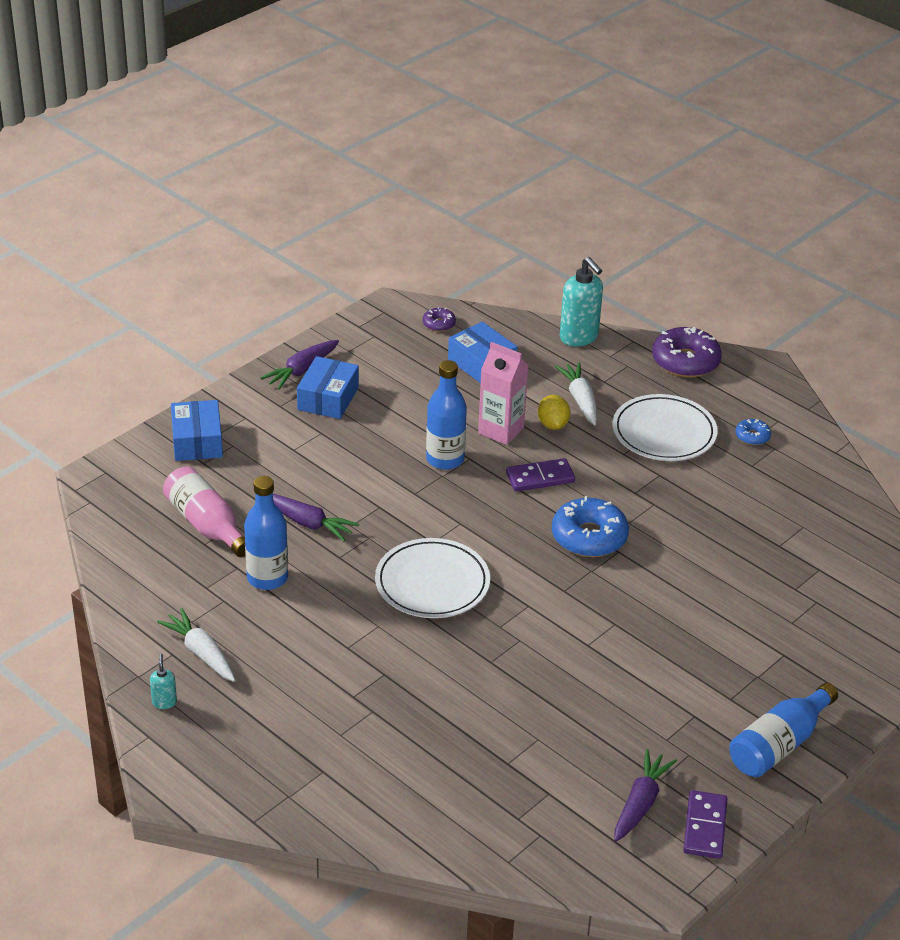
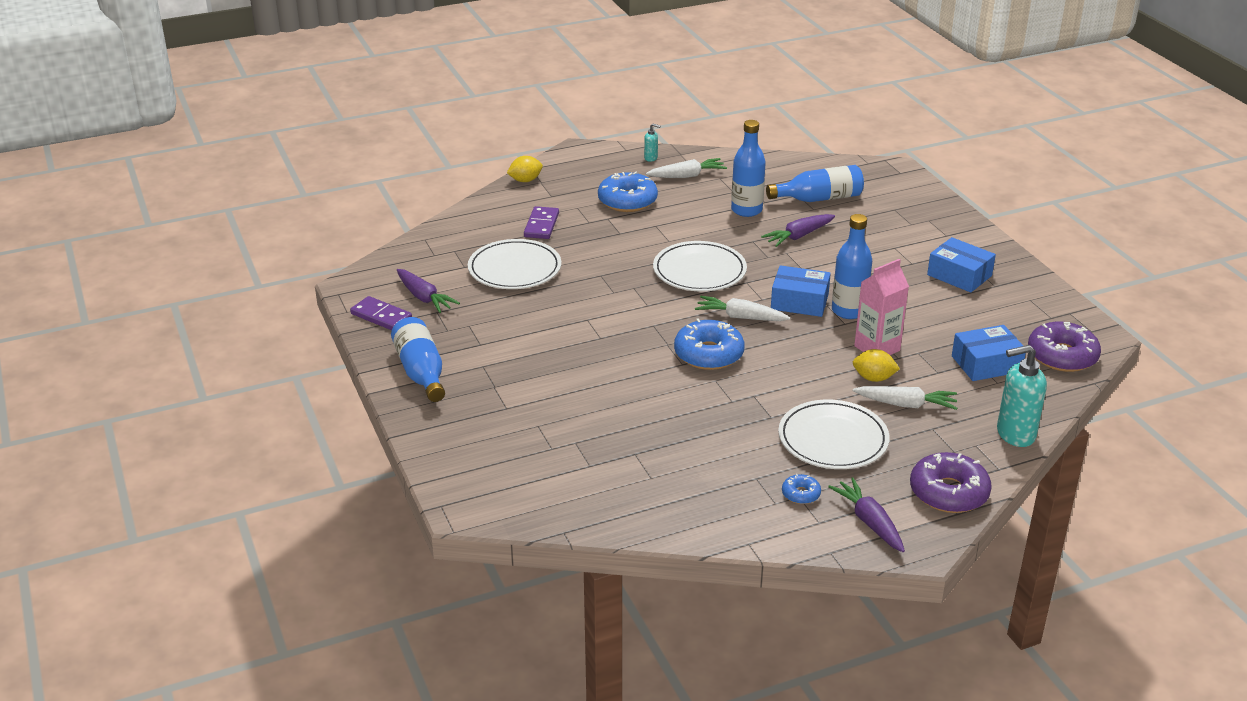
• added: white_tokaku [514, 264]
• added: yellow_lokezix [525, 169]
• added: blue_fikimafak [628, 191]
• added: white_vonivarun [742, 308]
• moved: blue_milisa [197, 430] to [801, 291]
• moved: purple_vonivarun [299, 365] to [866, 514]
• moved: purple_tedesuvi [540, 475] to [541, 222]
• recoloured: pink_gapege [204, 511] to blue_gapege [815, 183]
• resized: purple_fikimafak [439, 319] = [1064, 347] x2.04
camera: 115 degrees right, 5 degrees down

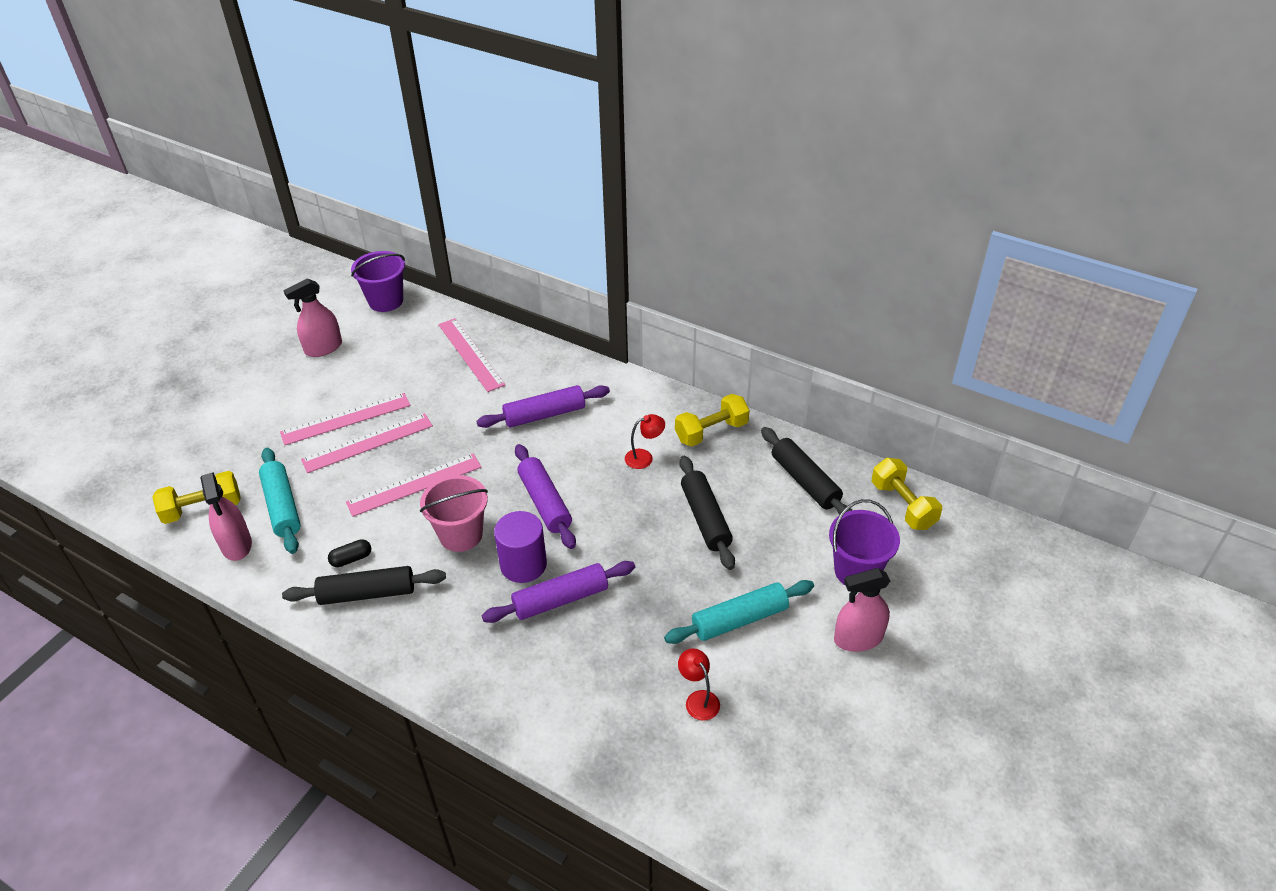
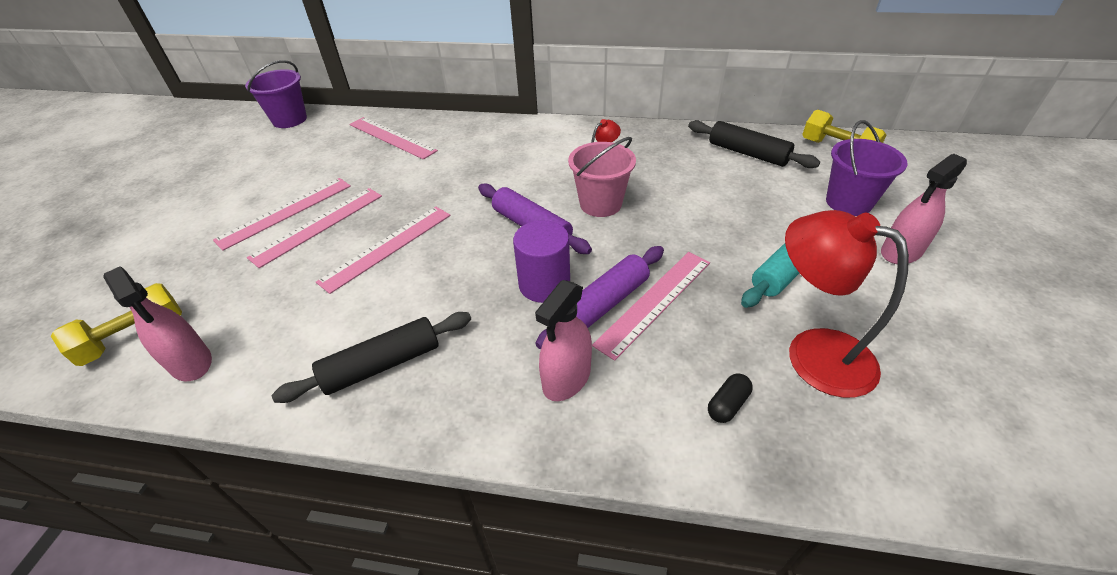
• removed: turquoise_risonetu [280, 501]
• removed: purple_risonetu [543, 406]
• removed: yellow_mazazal [712, 420]
• removed: black_risonetu [707, 513]
• added: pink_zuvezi [651, 306]
• moved: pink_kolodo [312, 317] to [563, 340]
• moved: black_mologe [349, 553] to [730, 398]
• moved: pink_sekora [454, 513] to [602, 177]
• resized: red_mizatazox [699, 684] = [847, 304] x2.14
camera: 20 degrees left, 0 degrees up

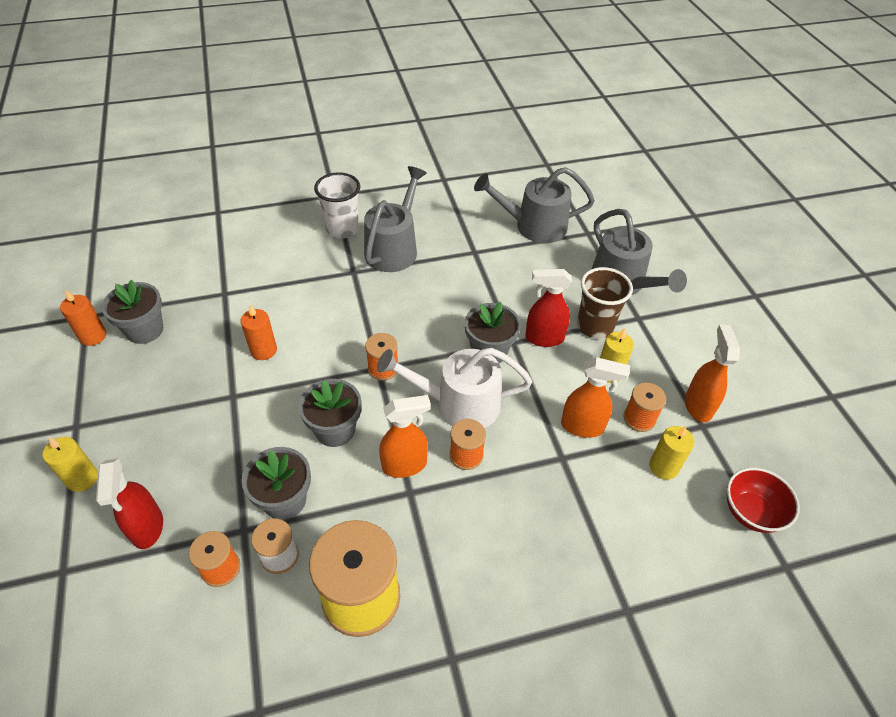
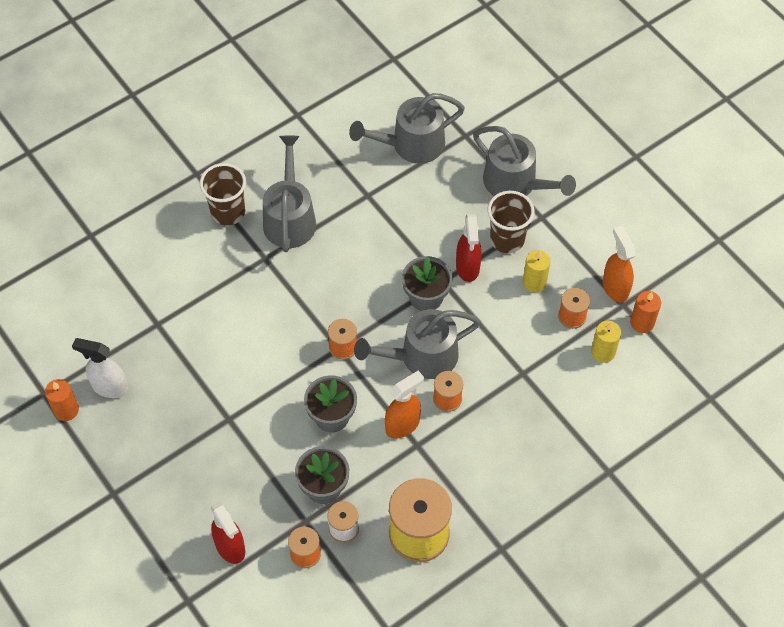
• removed: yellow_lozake [70, 464]
• removed: orange_kolodo [595, 397]
• removed: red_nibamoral [763, 500]
• moved: orange_lozake [259, 332] to [645, 312]
• replaced: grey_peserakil [132, 312] to white_kolodo [100, 368]
• recoloured: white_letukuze [337, 205] to brown_letukuze [223, 194]
• recoloured: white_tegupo [454, 388] to grey_tegupo [417, 344]
• turned: red_kolodo [548, 308] = [469, 248] 75 degrees counterclockwise
camera: 20 degrees left, 10 degrees up

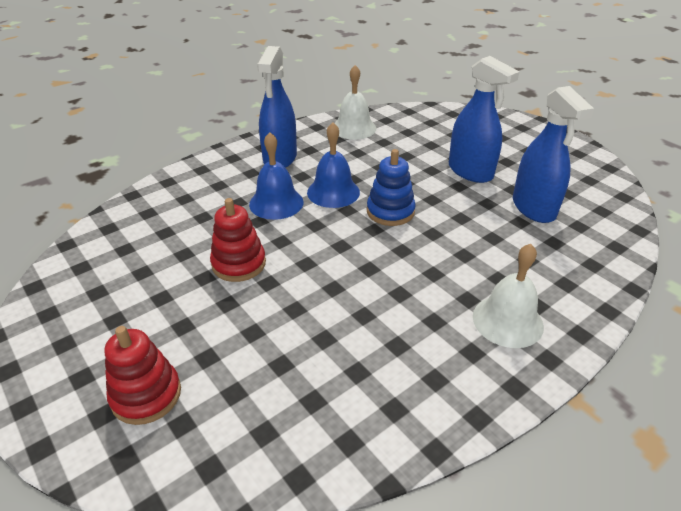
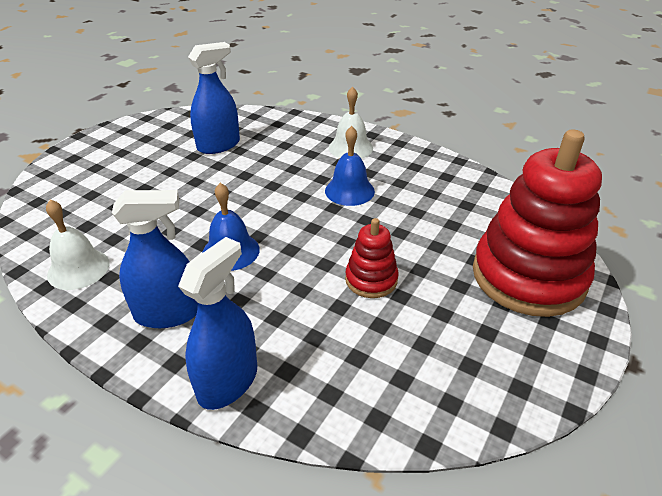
• removed: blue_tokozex [391, 187]
• moved: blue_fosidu [276, 176] to [350, 166]
• moved: blue_kolodo [484, 119] to [217, 323]
• resized: red_tokozex [143, 375] = [537, 223] x2.13
camera: 110 degrees left, 0 degrees up

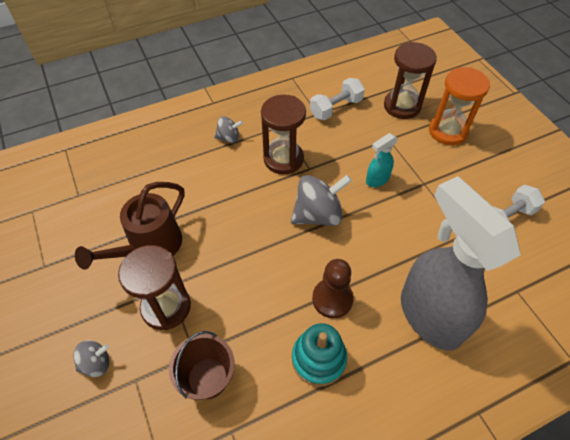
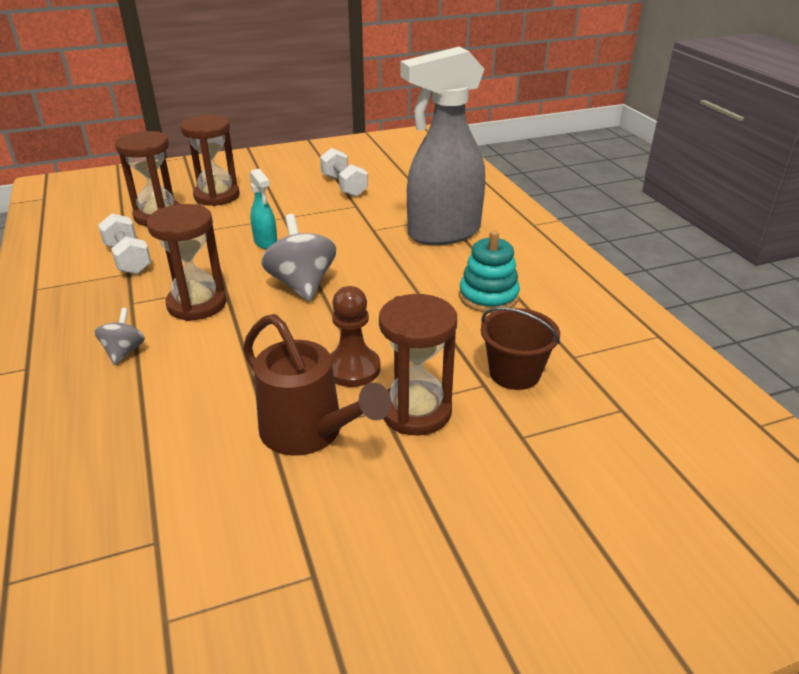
• removed: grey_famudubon [91, 358]
• moved: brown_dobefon [333, 288] to [355, 336]
• recoloured: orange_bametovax [459, 106] to brown_bametovax [210, 160]
camera: 85 degrees left, 20 degrees down

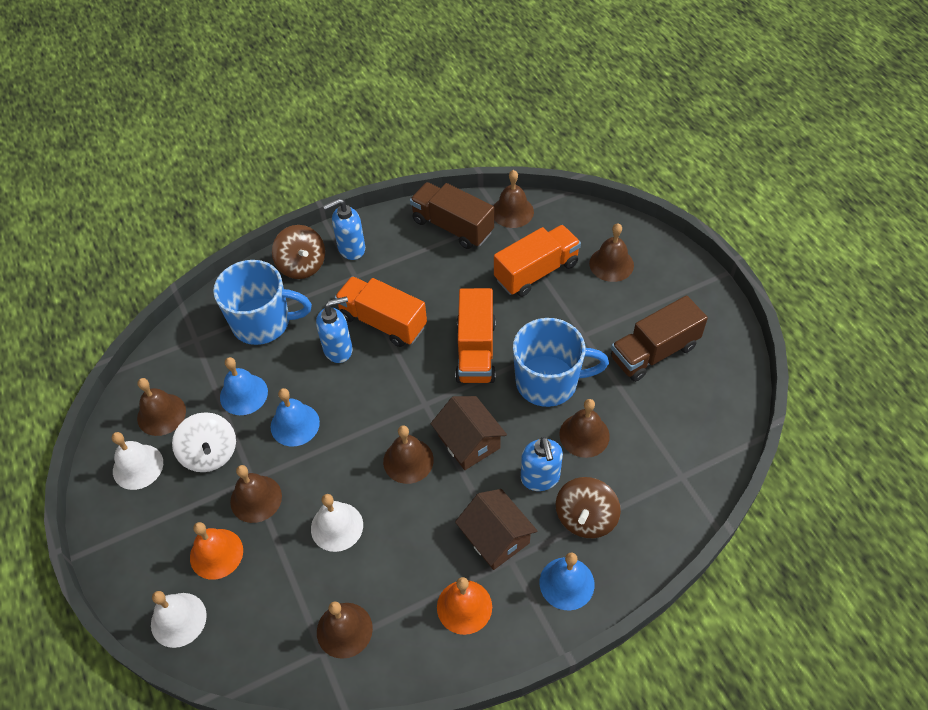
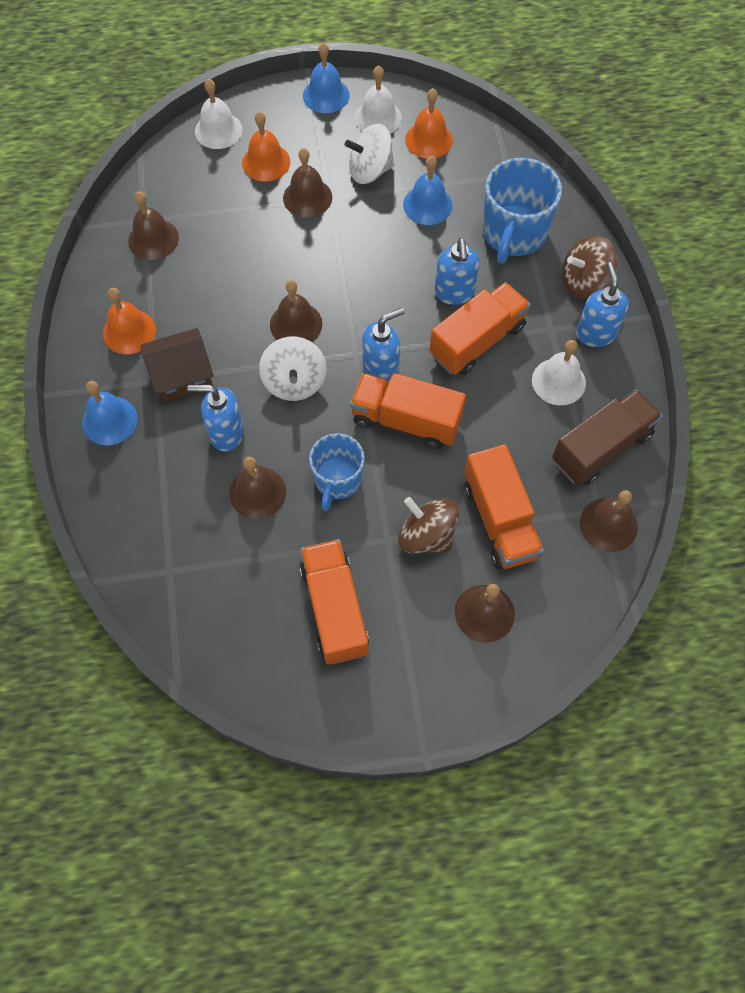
• added: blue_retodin [383, 345]
• moved: blue_fosidu [295, 417] to [326, 77]
• moved: white_fosidu [337, 523] to [559, 372]
• moved: brown_famudubon [588, 507] to [428, 525]
• replaced: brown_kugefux [469, 433] to white_famudubon [293, 368]
• recoloured: brown_fosidu [161, 407] to orange_fosidu [429, 123]
• recoloured: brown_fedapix [659, 338] to orange_fedapix [334, 602]
• resized: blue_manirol [561, 362] = [337, 472] x0.65
camera: 105 degrees right, 10 degrees up

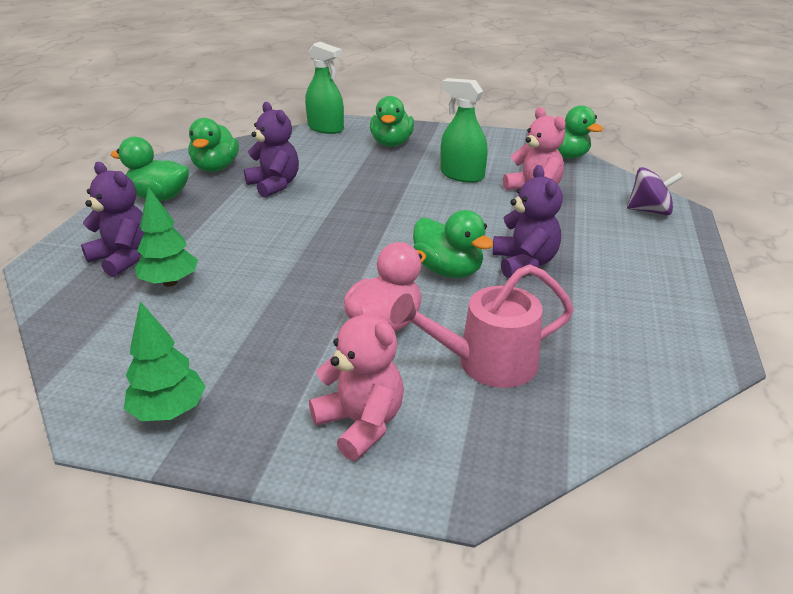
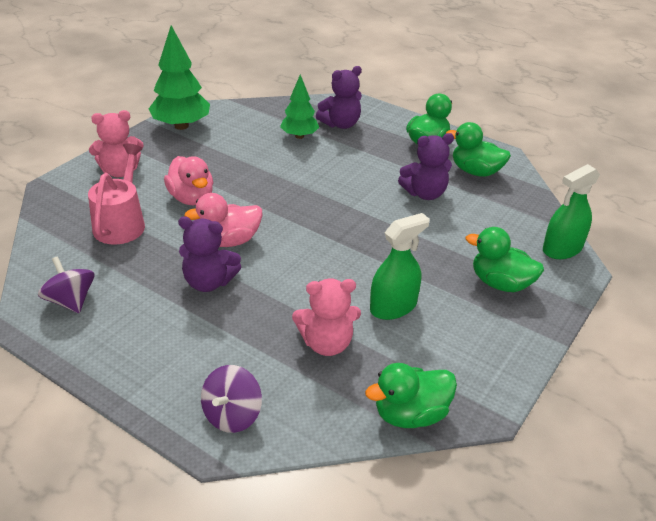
• added: purple_famudubon [66, 284]
• recoloured: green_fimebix [453, 244] to pink_fimebix [223, 220]
• resized: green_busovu [165, 361] = [179, 77] x1.57
camera: 110 degrees right, 5 degrees up

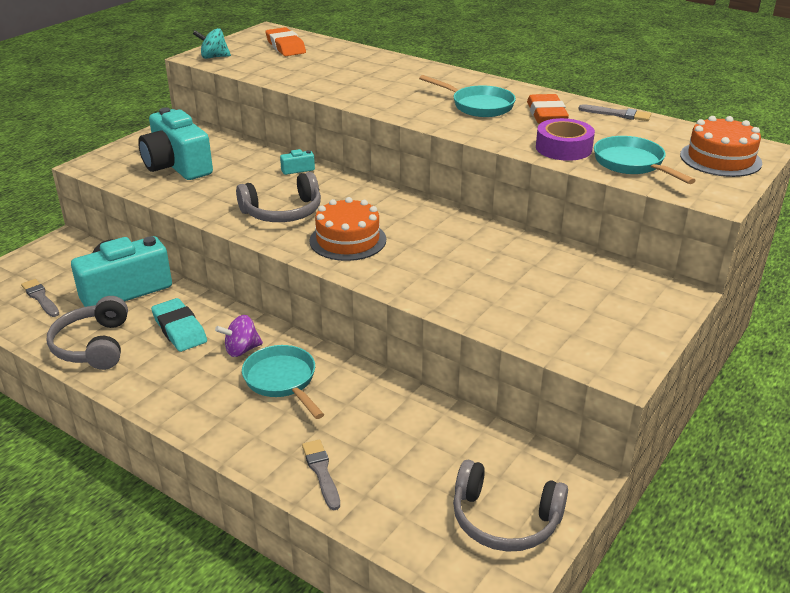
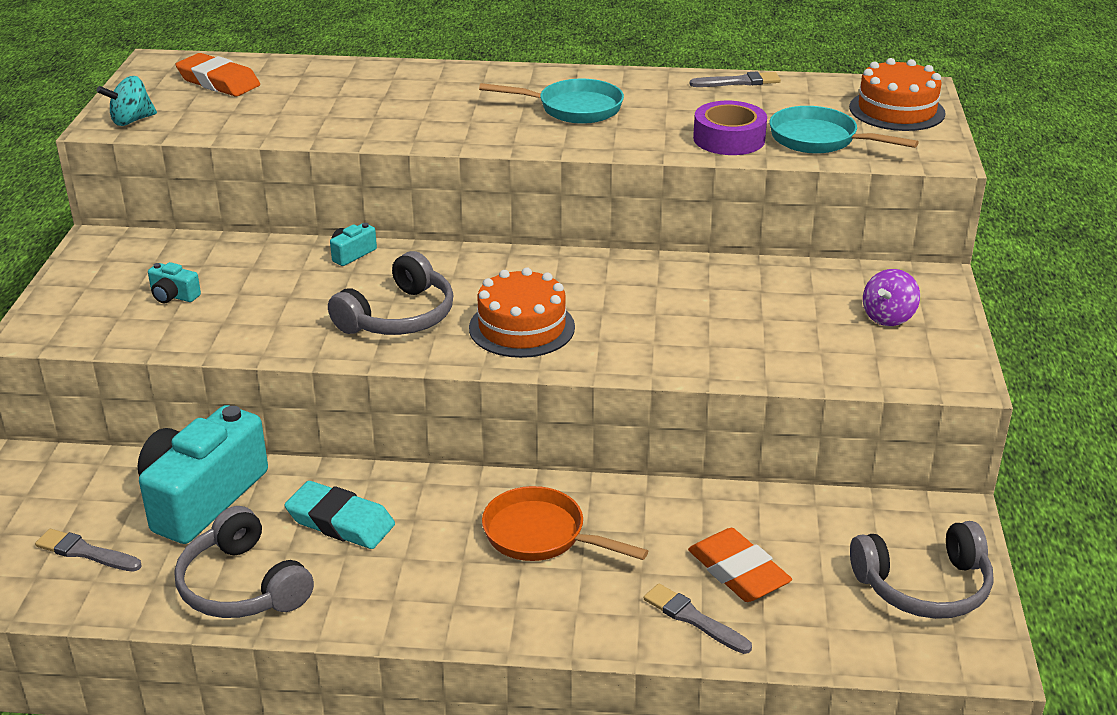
• moved: purple_famudubon [239, 336] to [891, 297]
• moved: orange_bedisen [548, 109] to [740, 565]
• recoloured: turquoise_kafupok [283, 382] to orange_kafupok [565, 523]
• resized: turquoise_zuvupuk [175, 143] = [174, 283] x0.40
camera: 30 degrees left, 0 degrees up

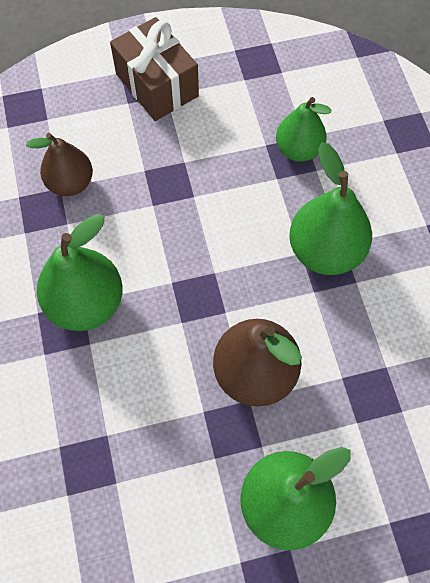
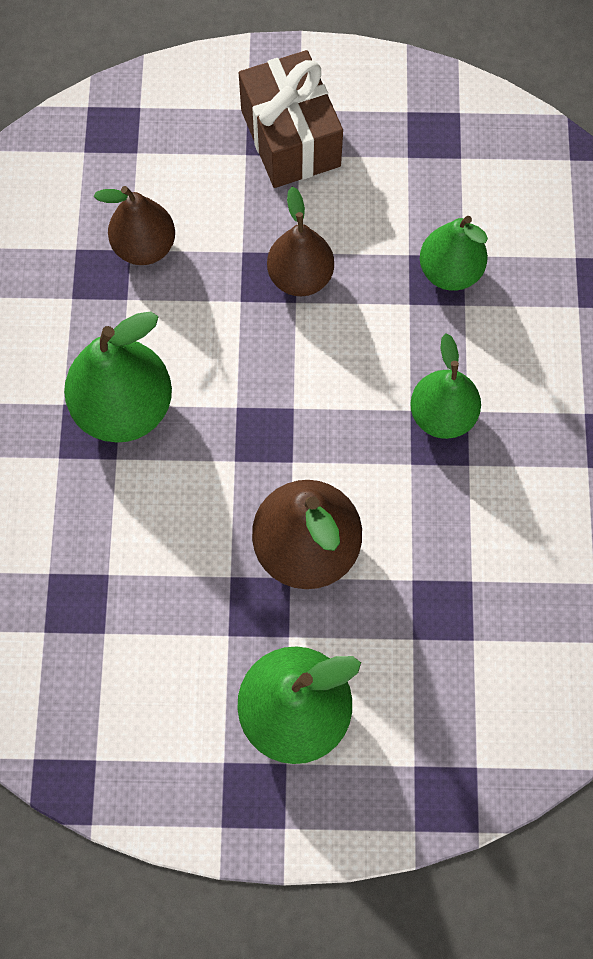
• added: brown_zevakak [300, 241]
• resized: green_zevakak [330, 208] = [445, 386] x0.67
camera: 15 degrees right, 5 degrees up

